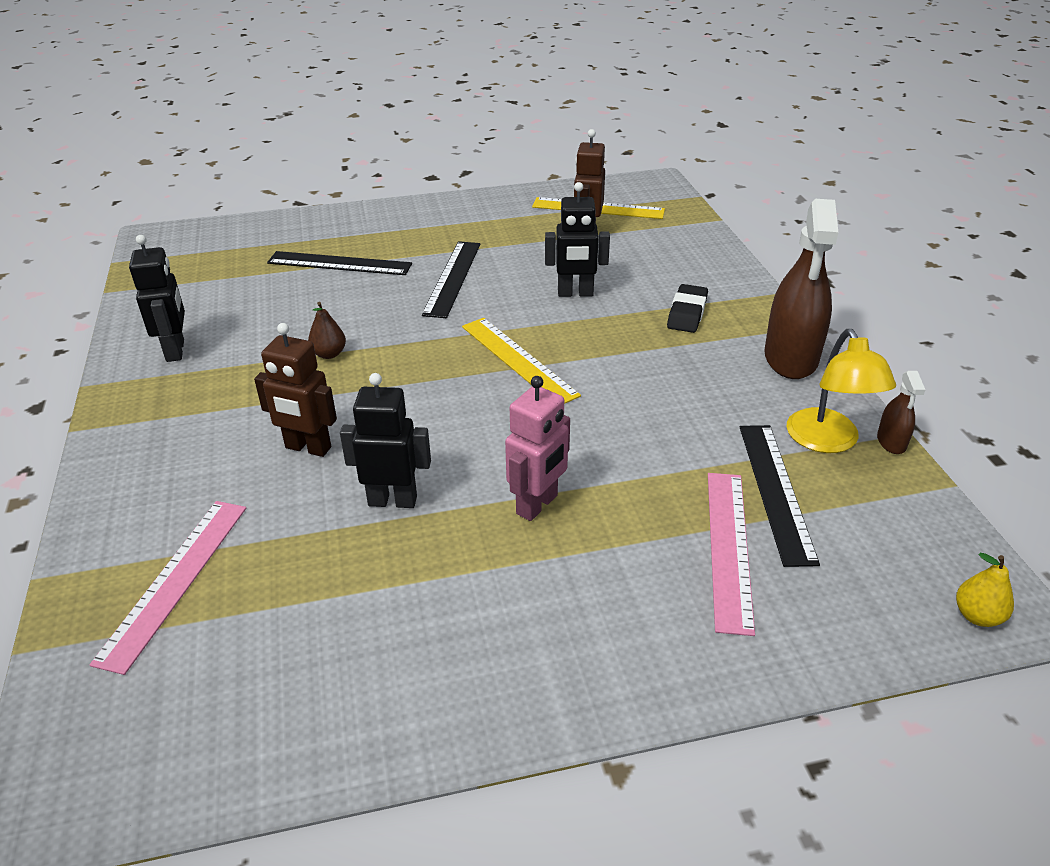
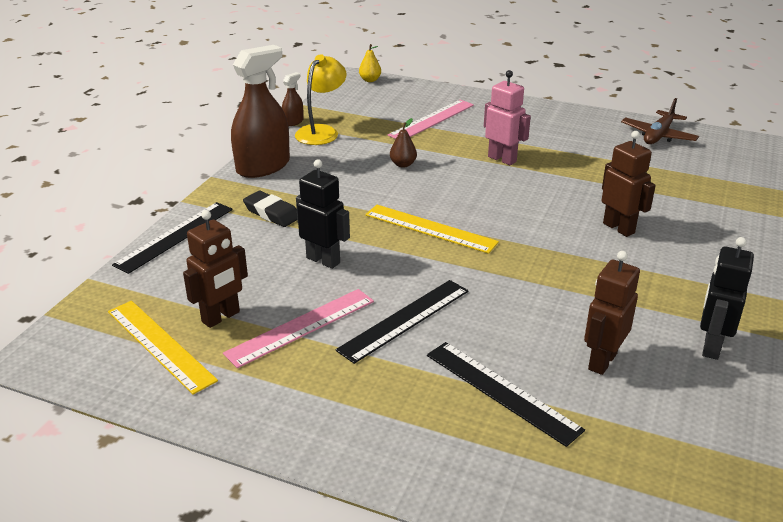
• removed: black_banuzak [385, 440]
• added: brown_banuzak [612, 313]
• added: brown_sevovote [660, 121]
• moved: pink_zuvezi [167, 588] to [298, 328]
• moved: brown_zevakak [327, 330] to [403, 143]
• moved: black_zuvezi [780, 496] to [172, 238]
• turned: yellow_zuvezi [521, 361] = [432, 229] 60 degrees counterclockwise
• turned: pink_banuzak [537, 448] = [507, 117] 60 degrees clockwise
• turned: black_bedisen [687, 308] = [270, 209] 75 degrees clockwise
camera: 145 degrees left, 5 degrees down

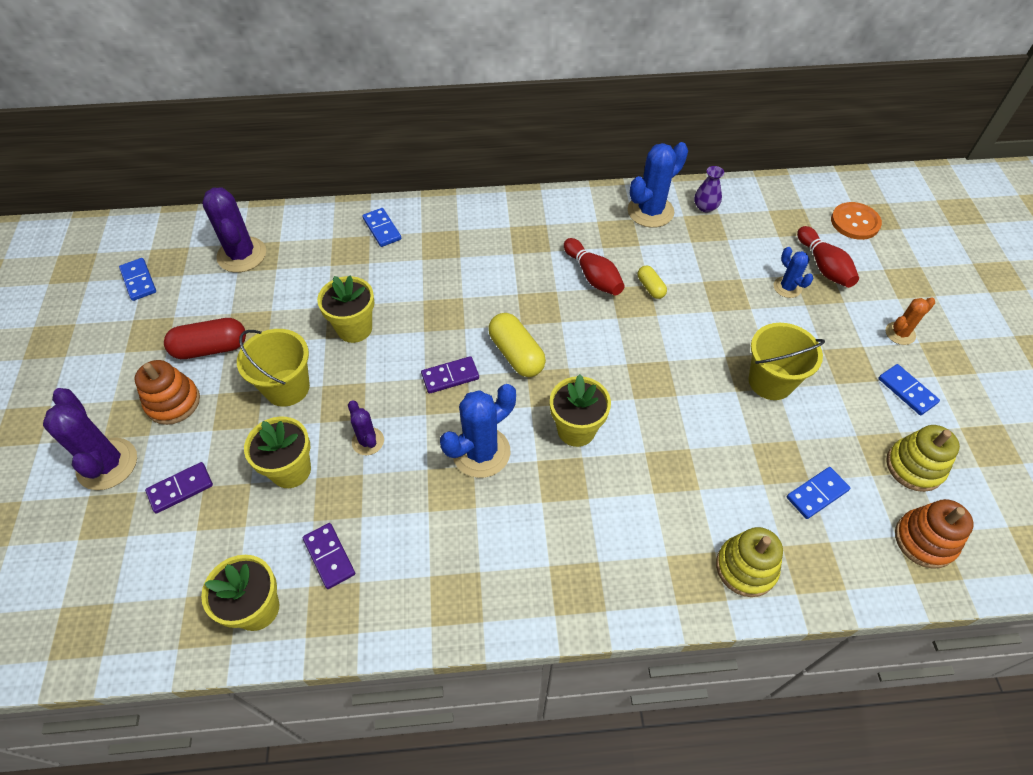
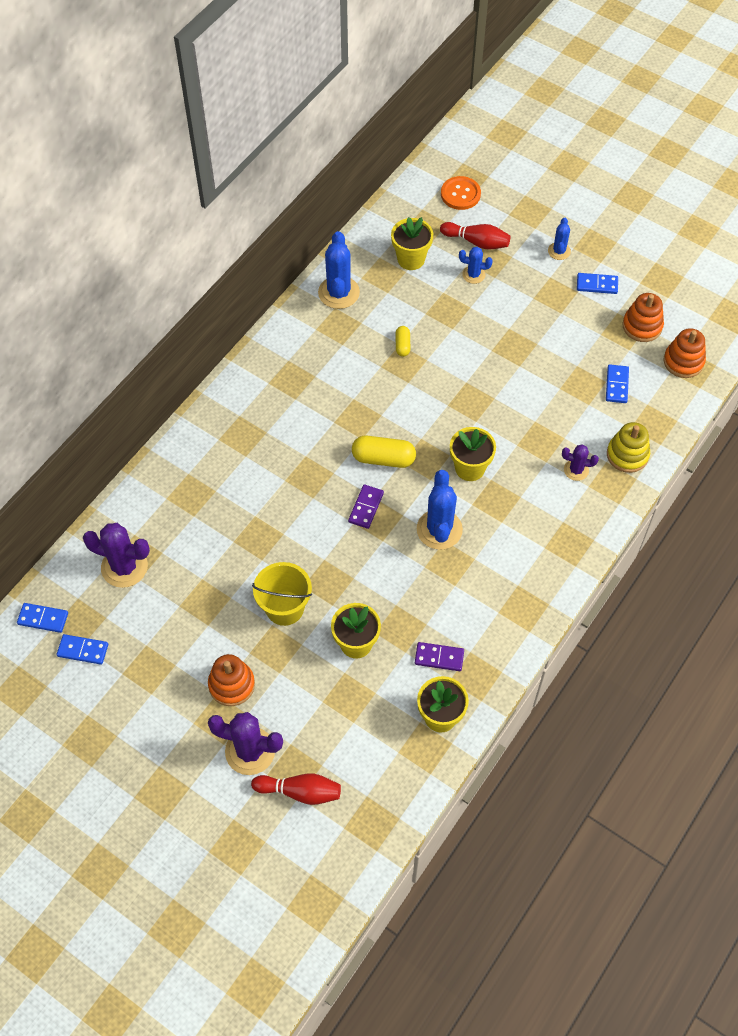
• removed: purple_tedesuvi [179, 488]
• removed: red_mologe [205, 338]
• removed: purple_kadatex [709, 189]
• removed: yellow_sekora [786, 361]
• moved: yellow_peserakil [346, 309] to [412, 243]
• moved: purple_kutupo [366, 428] to [580, 462]
• moved: blue_tedesuvi [382, 227] to [42, 618]
• moved: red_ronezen [594, 266] to [296, 789]
• recoloured: orange_kutupo [910, 321] to blue_kutupo [559, 239]
• recoloured: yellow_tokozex [923, 458] to orange_tokozex [643, 317]
• turned: yellow_mologe [652, 282] = [402, 341] 75 degrees clockwise
camera: 50 degrees left, 5 degrees up

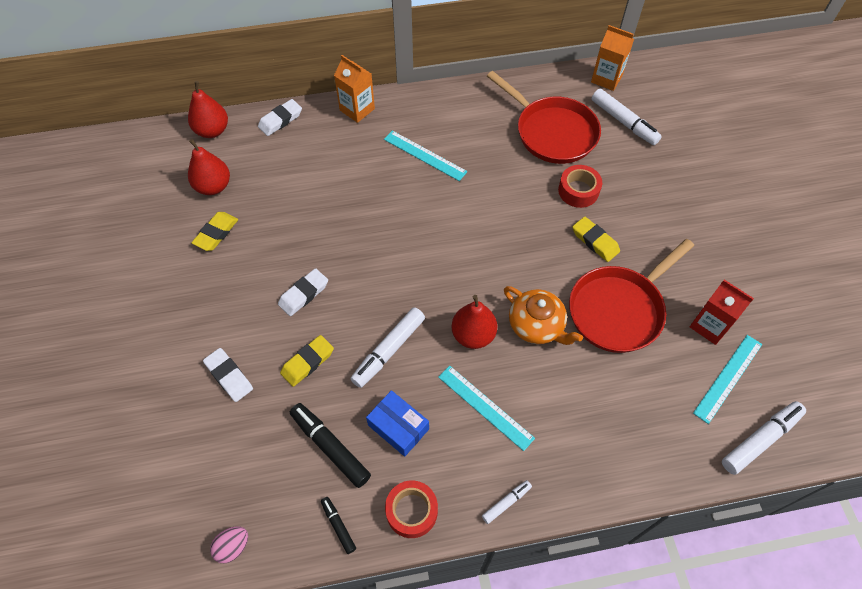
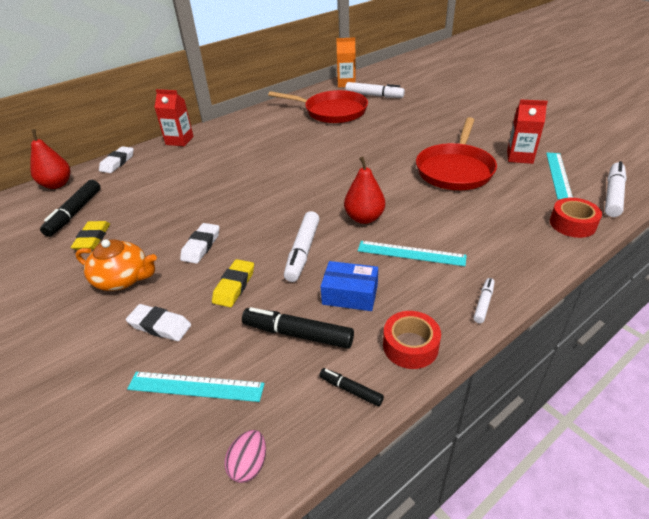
• removed: yellow_bedisen [596, 239]
• moved: turquoise_zuvezi [426, 155] to [196, 387]
• moved: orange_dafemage [543, 315] to [116, 265]
• moved: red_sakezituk [580, 186] to [576, 218]
• replaced: red_zevakak [209, 167] to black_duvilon [70, 208]
• recoloured: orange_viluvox [354, 89] to red_viluvox [174, 117]
camera: 25 degrees left, 20 degrees down

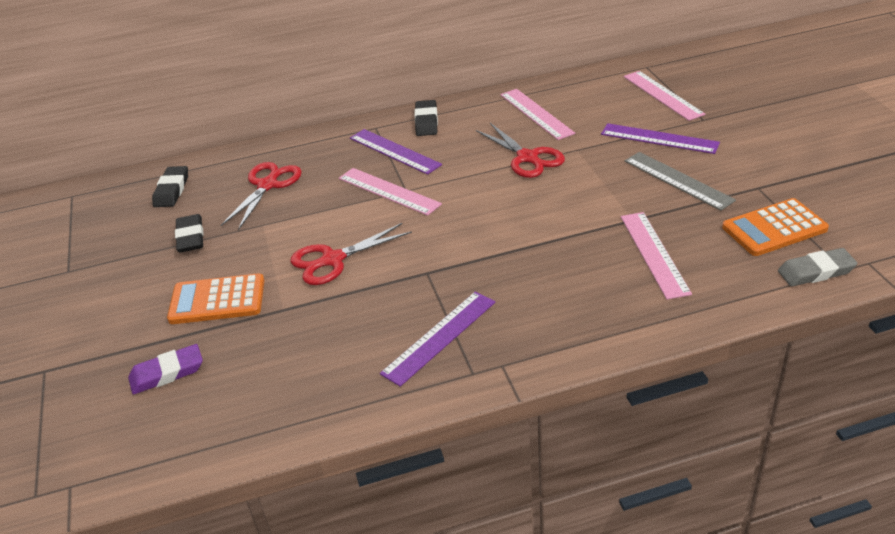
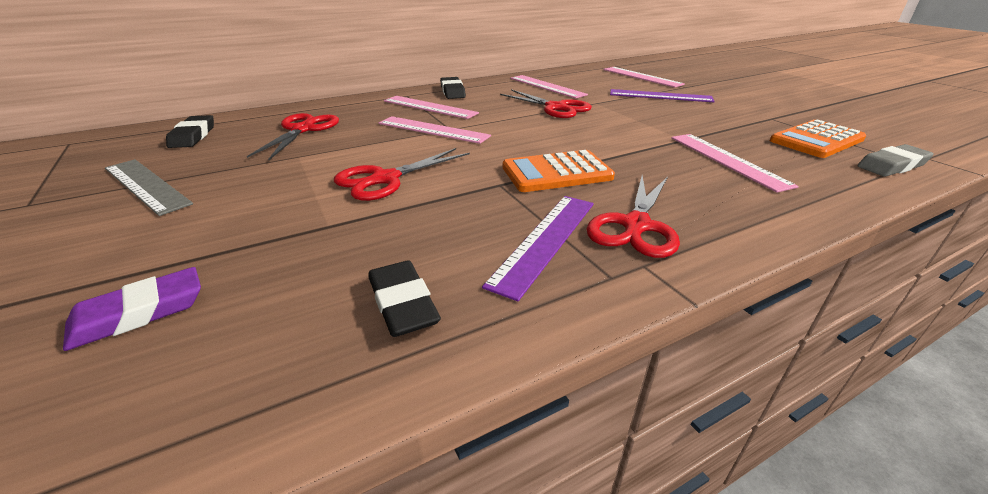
• added: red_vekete [633, 216]
• moved: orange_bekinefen [215, 298] to [559, 171]
• moved: black_bedisen [189, 233] to [404, 298]
• moved: grey_zuvezi [680, 181] to [149, 187]
• recoloured: purple_zuvezi [396, 152] to pink_zuvezi [431, 107]
camera: 15 degrees left, 5 degrees down

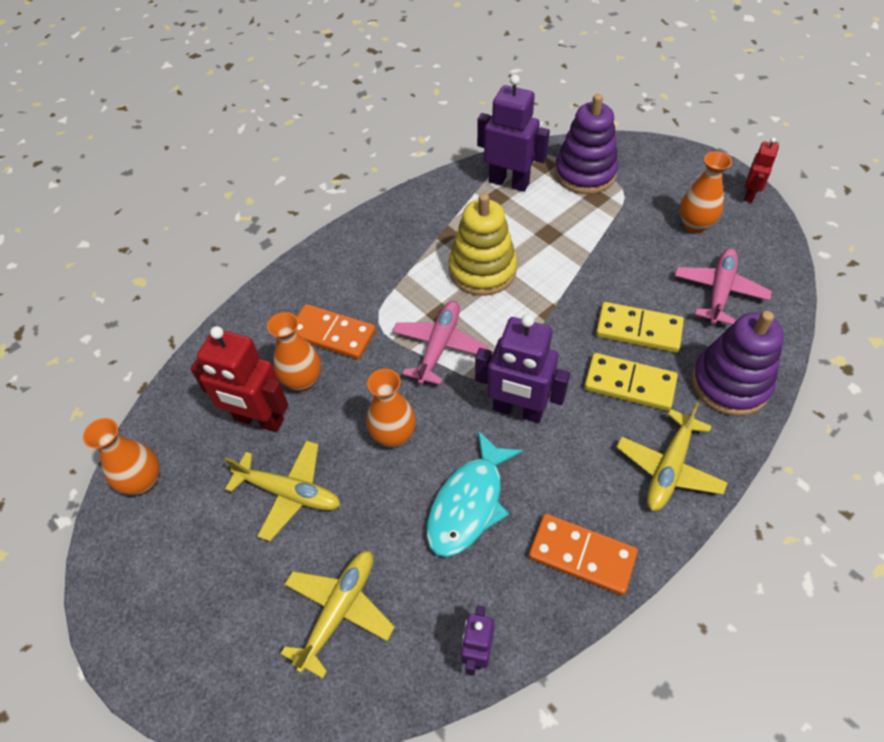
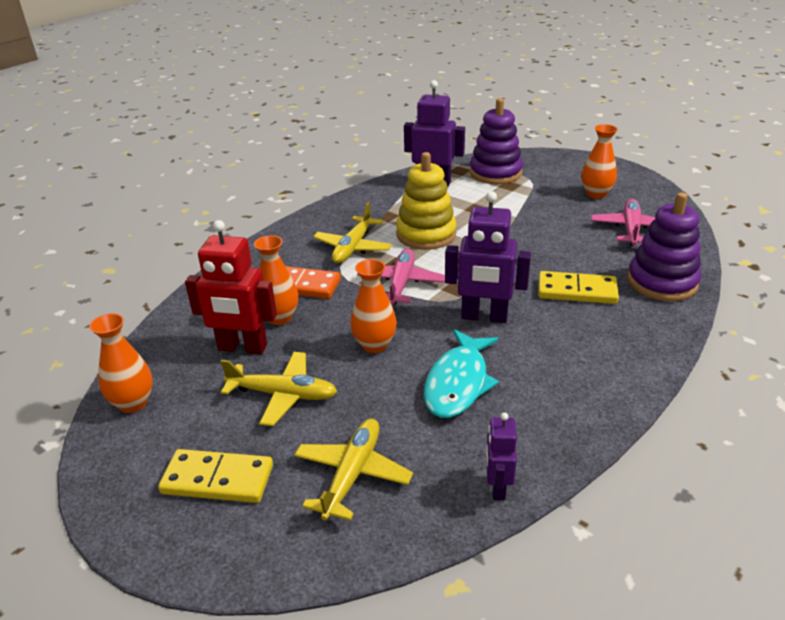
• removed: orange_tedesuvi [583, 554]
• removed: red_banuzak [761, 170]
• moved: yellow_tedesuvi [640, 327] to [215, 476]
• moved: yellow_sevovote [672, 456] to [352, 232]
camera: 10 degrees left, 20 degrees down

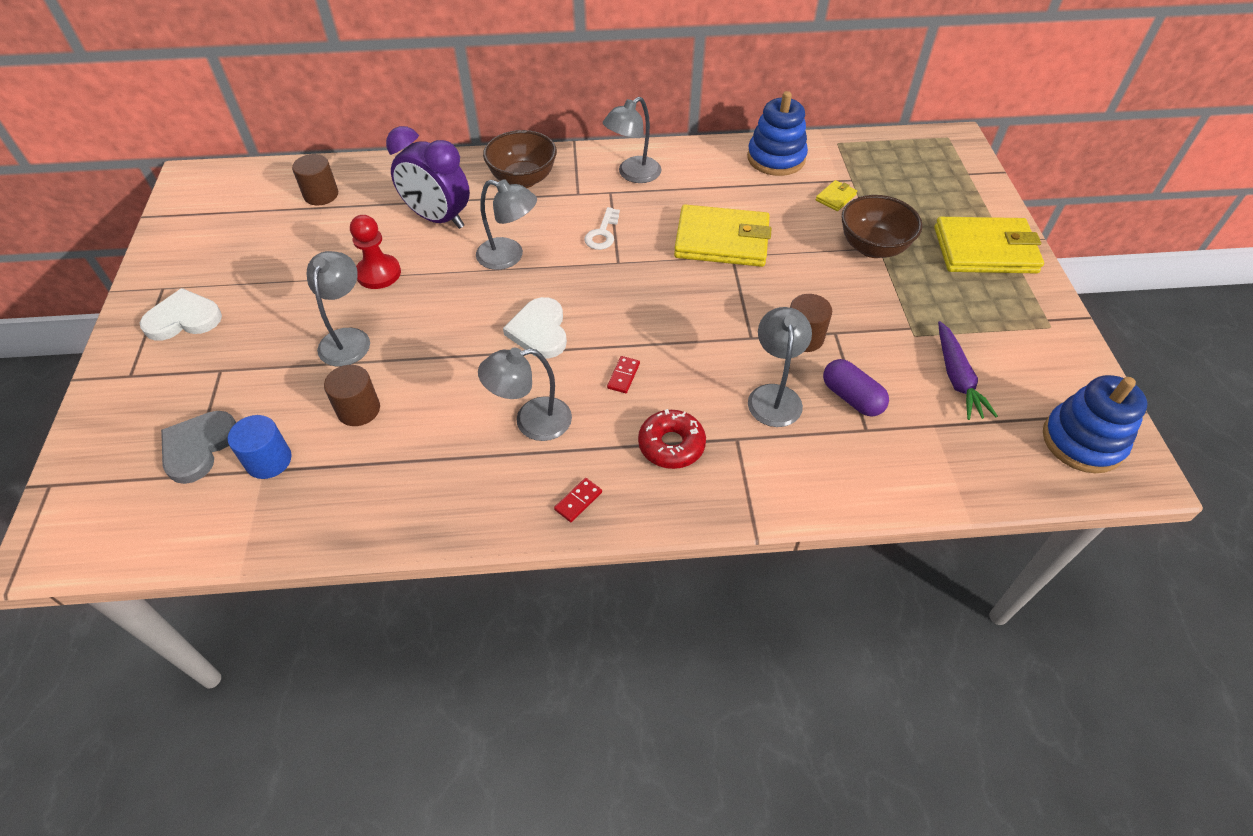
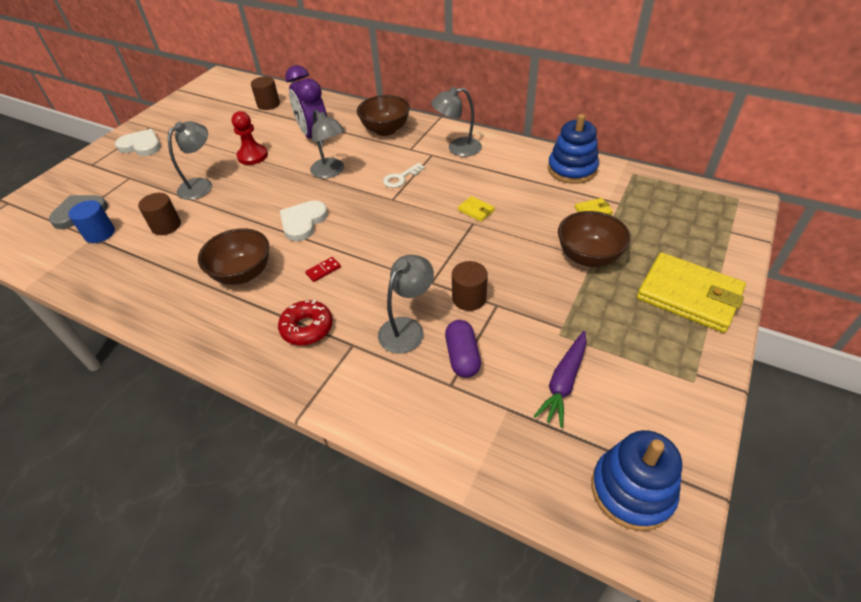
• removed: red_tedesuvi [578, 500]
• replaced: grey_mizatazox [525, 394] to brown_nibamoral [233, 256]
• resized: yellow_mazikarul [723, 235] = [476, 209] x0.41
camera: 35 degrees right, 5 degrees down

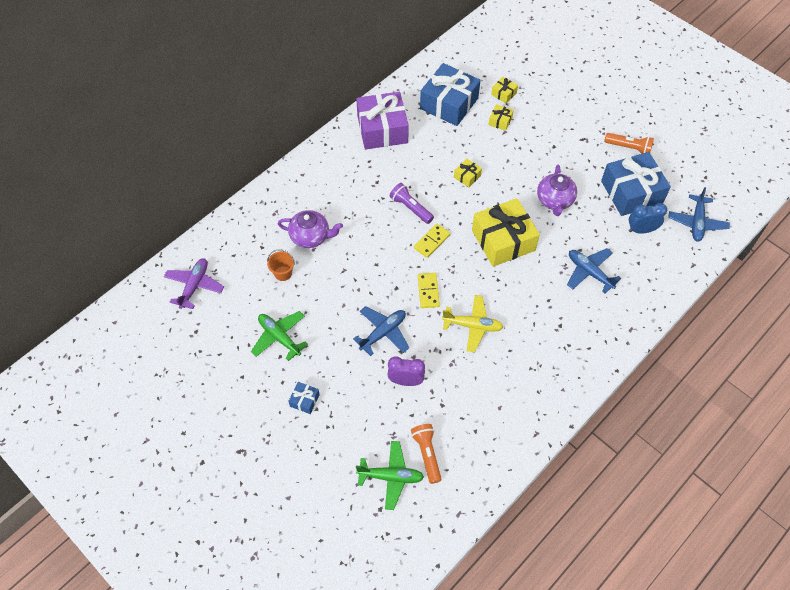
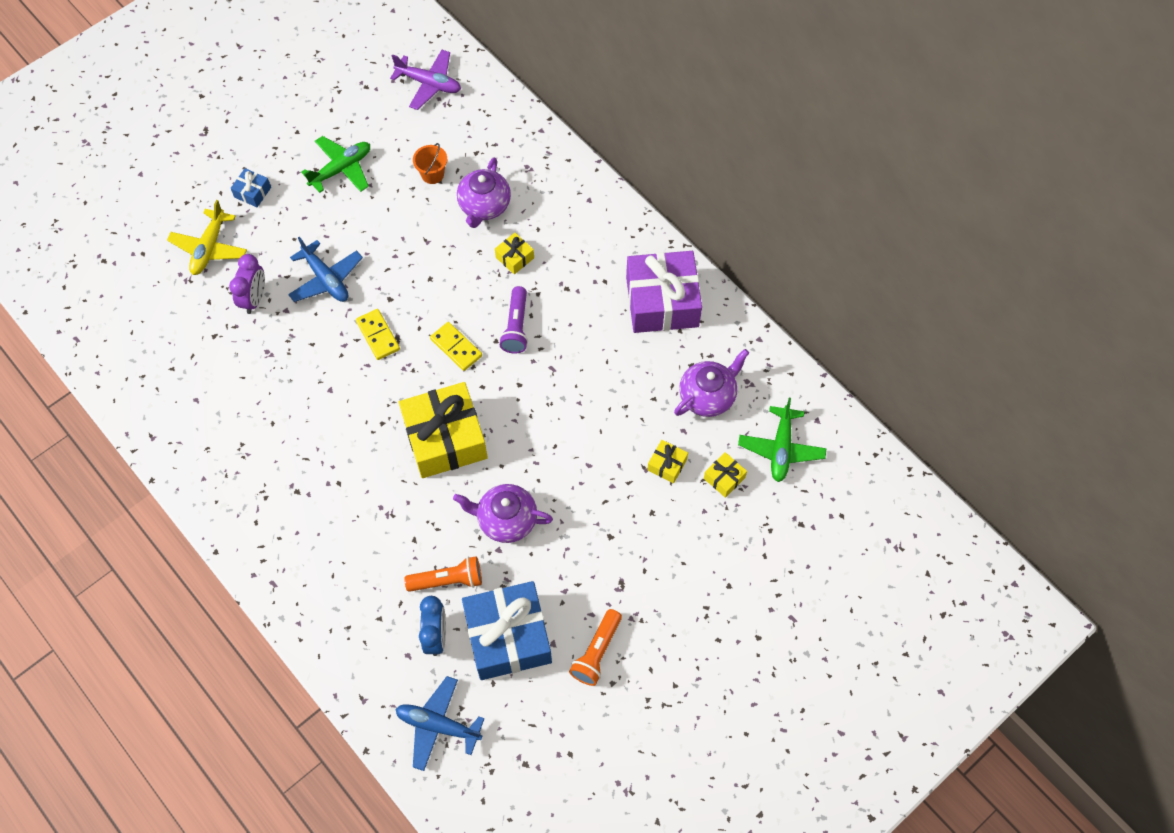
• removed: blue_sevovote [594, 271]
• moved: green_sevovote [390, 475] to [782, 440]
• moved: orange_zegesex [426, 454] to [443, 574]
• moved: yellow_sevovote [472, 323] to [207, 237]
• moved: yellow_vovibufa [468, 172] to [514, 253]
• replaced: blue_vovibufa [450, 94] to purple_dafemage [711, 383]
• turned: purple_zegesex [411, 203] = [513, 320] 135 degrees clockwise
• turned: yellow_tedesuvi [429, 290] = [378, 334] 60 degrees clockwise
camera: 95 degrees right, 5 degrees up

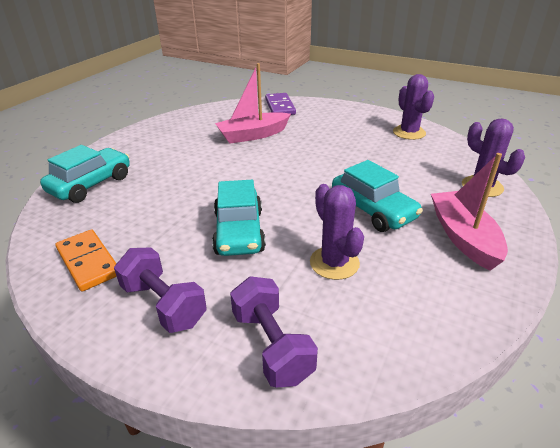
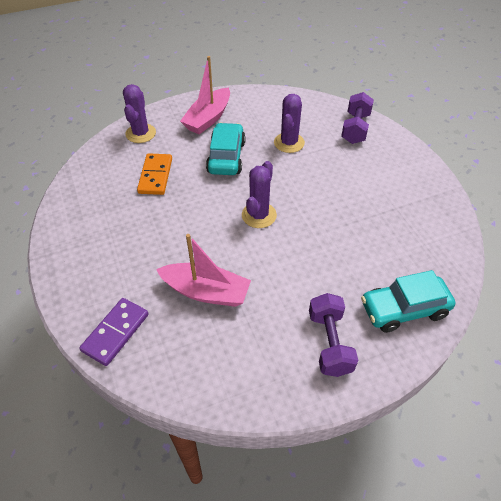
• removed: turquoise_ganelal [239, 218]
• moved: orange_tedesuvi [86, 261] to [154, 174]
• moved: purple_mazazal [160, 290] to [333, 335]
• moved: purple_kutupo [413, 107] to [259, 194]
camera: 140 degrees left, 15 degrees up

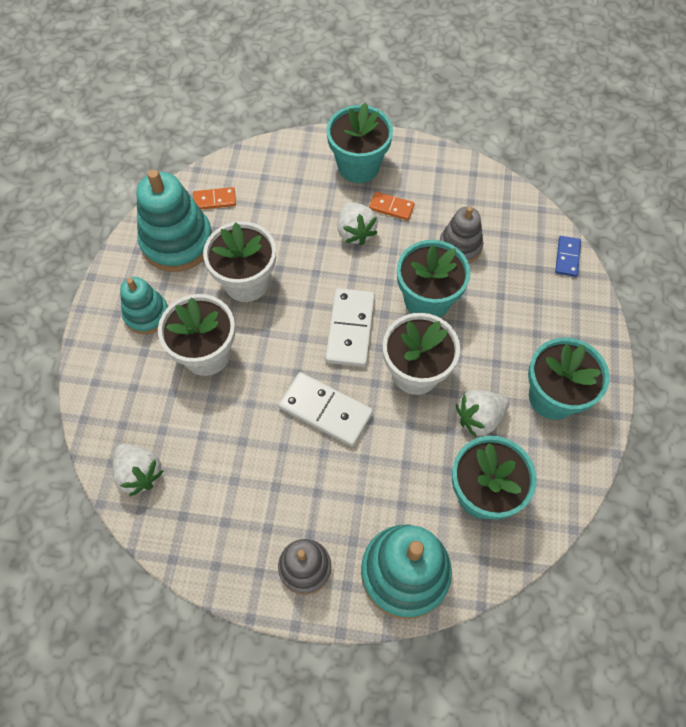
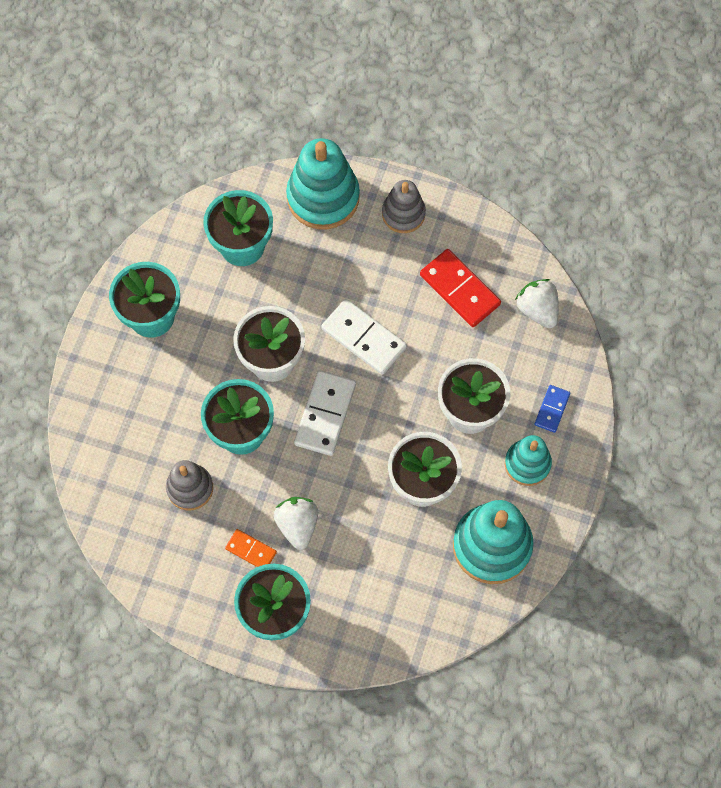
• removed: orange_tedesuvi [214, 198]
• removed: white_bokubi [482, 413]
• added: red_tedesuvi [460, 288]
• moved: blue_tedesuvi [568, 256] to [552, 409]
camera: 170 degrees left, 5 degrees up

